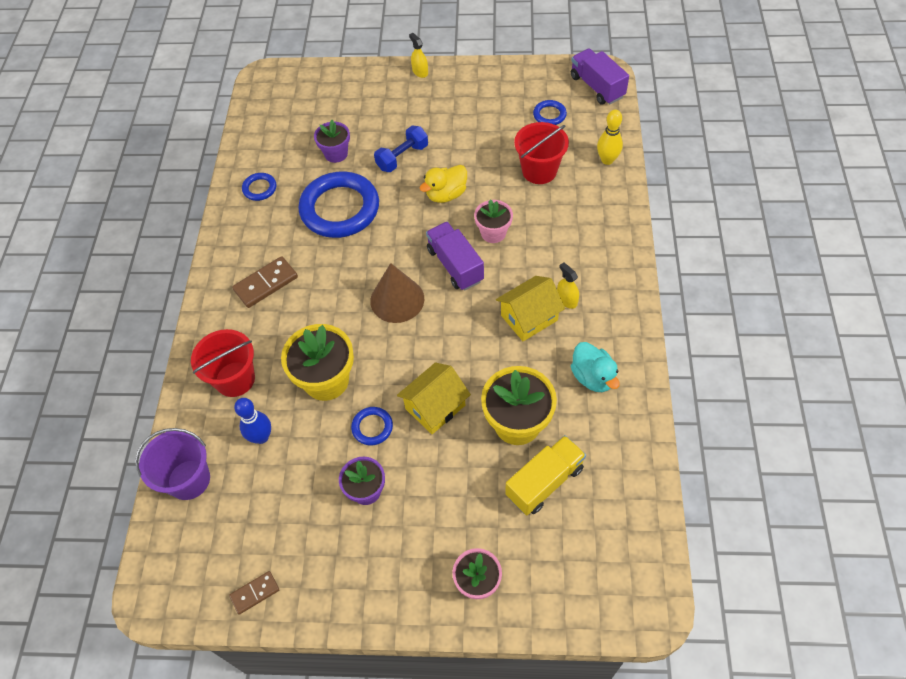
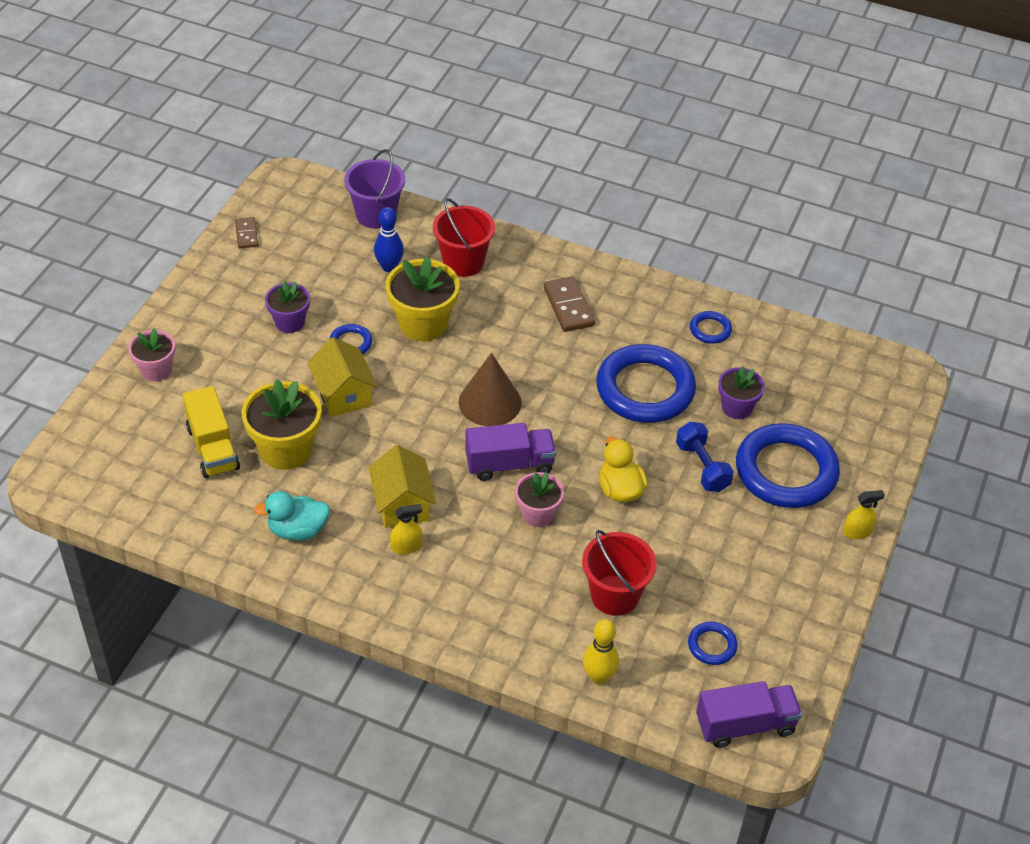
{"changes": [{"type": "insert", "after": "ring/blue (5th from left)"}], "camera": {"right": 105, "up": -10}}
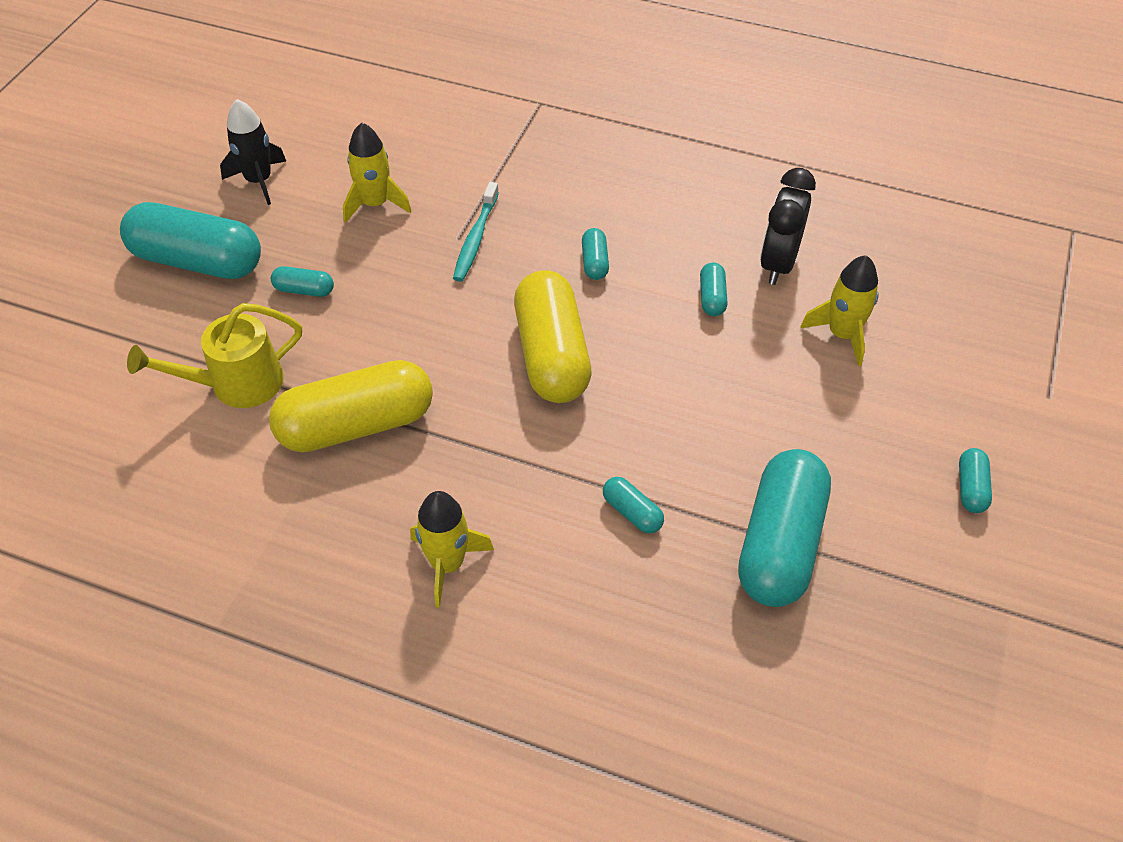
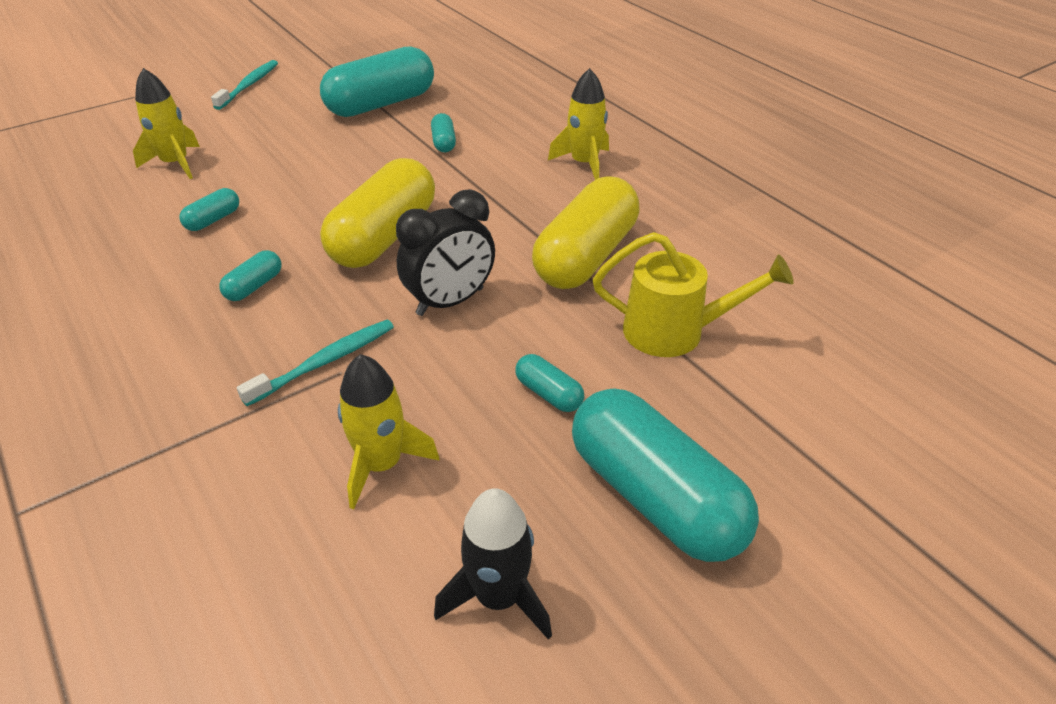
{"changes": [{"type": "rotate", "before": "capsule/yellow (1st from left in the first image)", "turn": -75}, {"type": "move", "before": "clock/black"}, {"type": "replace", "before": "capsule/turquoise (7th from left)", "after": "toothbrush/turquoise (1st from left)"}], "camera": {"right": -145, "up": -10}}
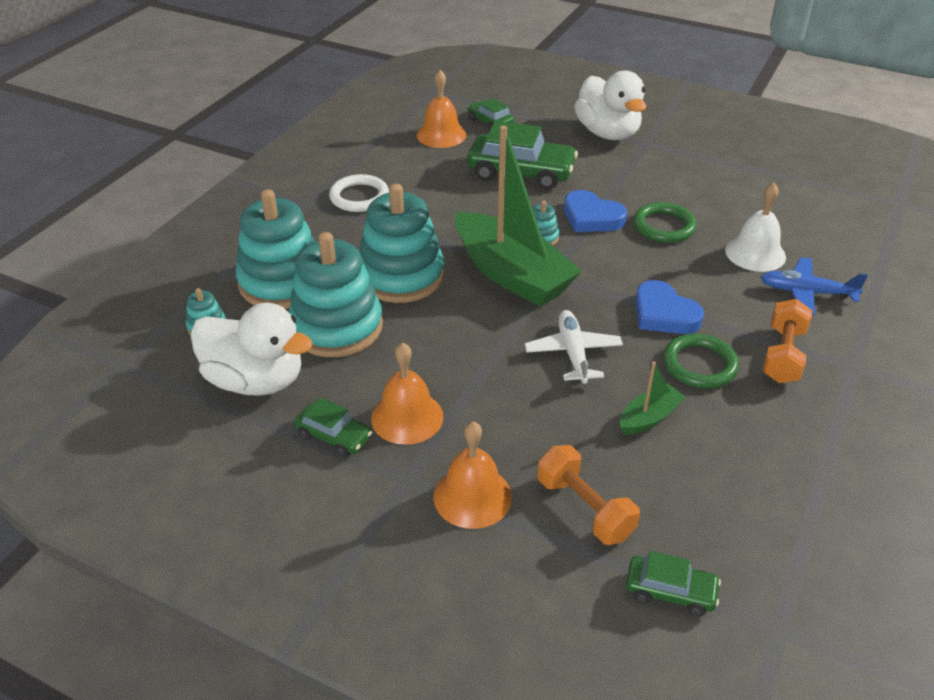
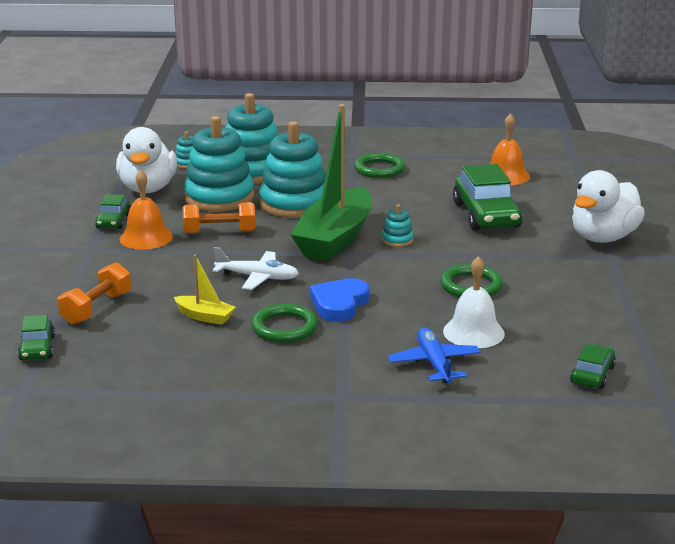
{"changes": [{"type": "recolor", "before": "ring/white", "after": "ring/green (2nd from left)"}, {"type": "delete", "before": "bell/orange (3rd from left)"}, {"type": "move", "before": "car/green (2nd from left in the first image)", "after": "car/green (4th from left)"}, {"type": "rotate", "before": "plane/white", "turn": 45}, {"type": "delete", "before": "heart/blue (1st from left)"}, {"type": "recolor", "before": "boat/green (2nd from left)", "after": "boat/yellow"}, {"type": "move", "before": "dumbbell/orange (2nd from left)"}], "camera": {"right": 65, "up": -15}}
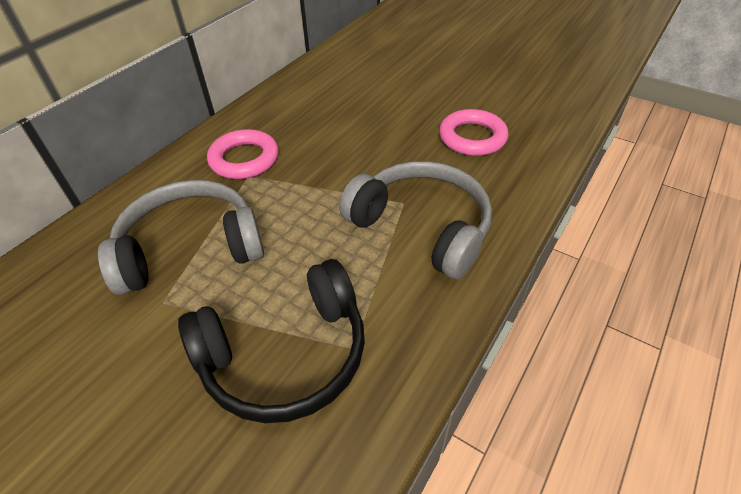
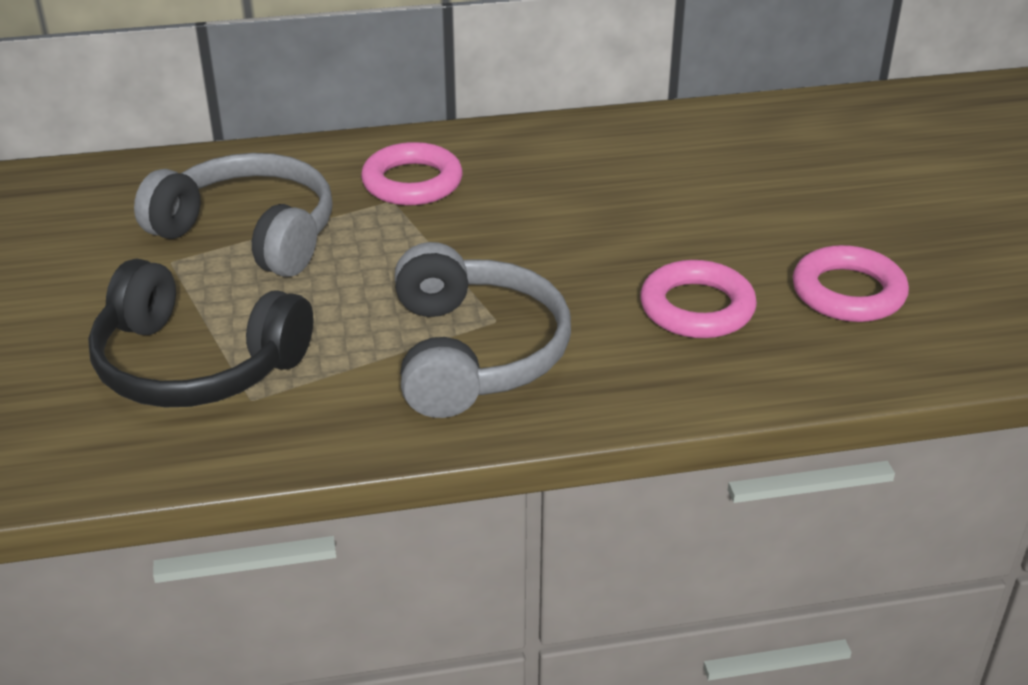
{"changes": [{"type": "insert", "after": "ring/pink (3rd from left)"}], "camera": {"right": 45, "up": -10}}
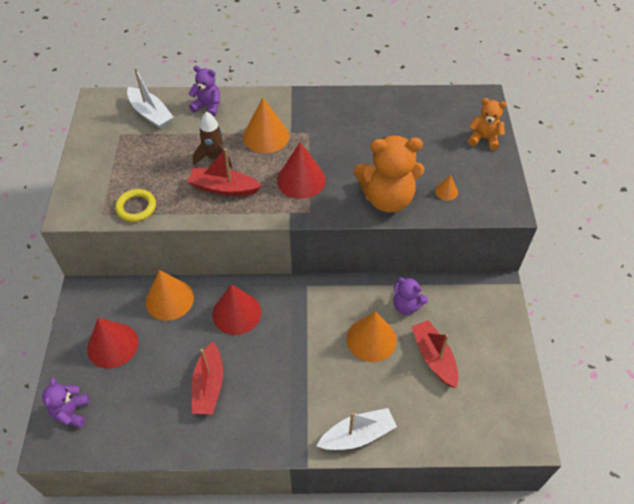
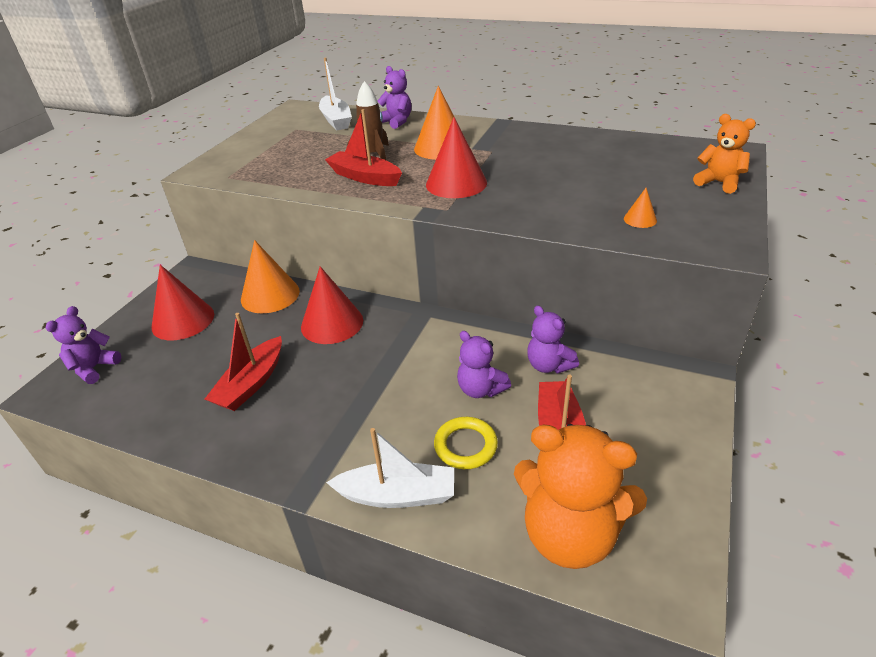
{"changes": [{"type": "move", "before": "ring/yellow"}, {"type": "replace", "before": "cone/orange (3rd from left)", "after": "teddy bear/purple (3rd from left)"}, {"type": "move", "before": "teddy bear/orange (1st from left)"}], "camera": {"right": 25, "up": -15}}
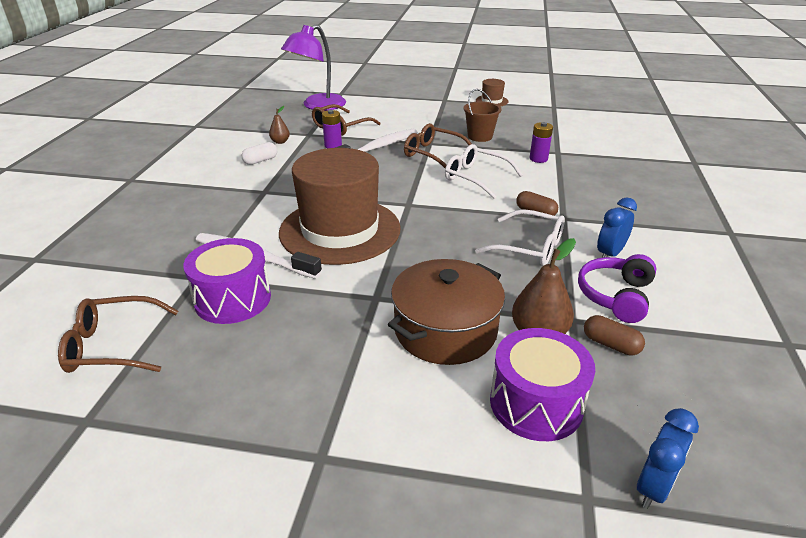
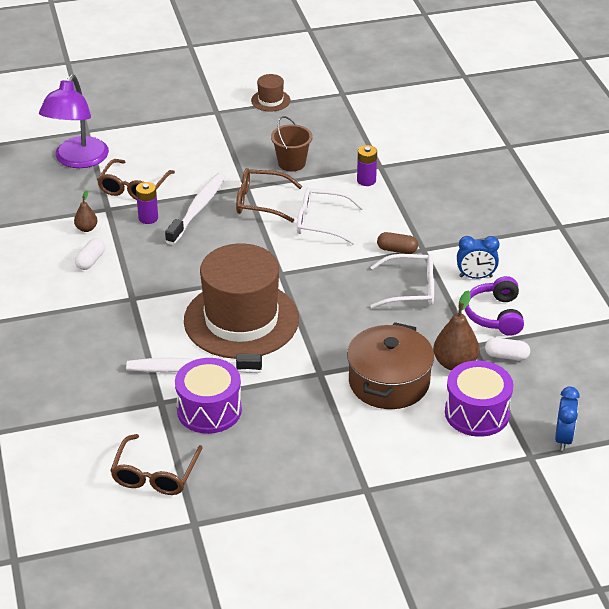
{"changes": [{"type": "rotate", "before": "glasses/brown (1st from left in the first image)", "turn": -45}, {"type": "recolor", "before": "capsule/brown (2nd from left)", "after": "capsule/white (2nd from left)"}, {"type": "rotate", "before": "clock/blue (1st from left)", "turn": -105}], "camera": {"right": -25, "up": 5}}
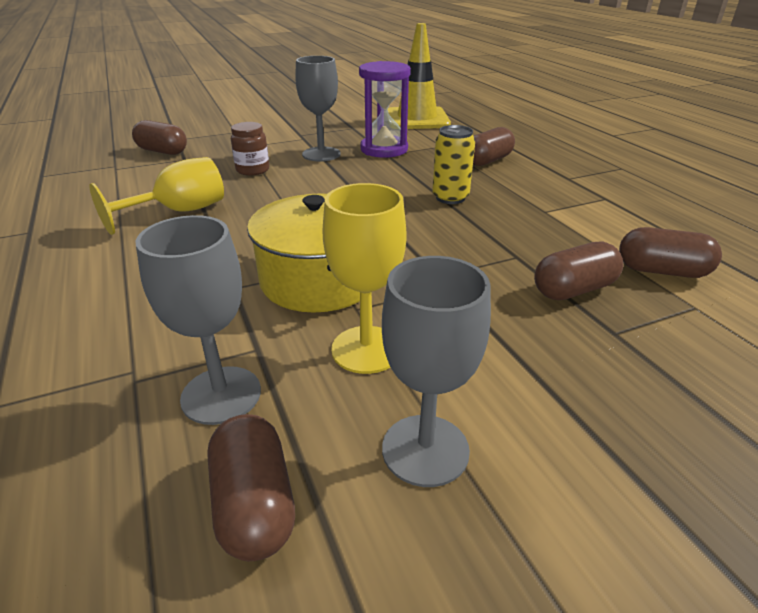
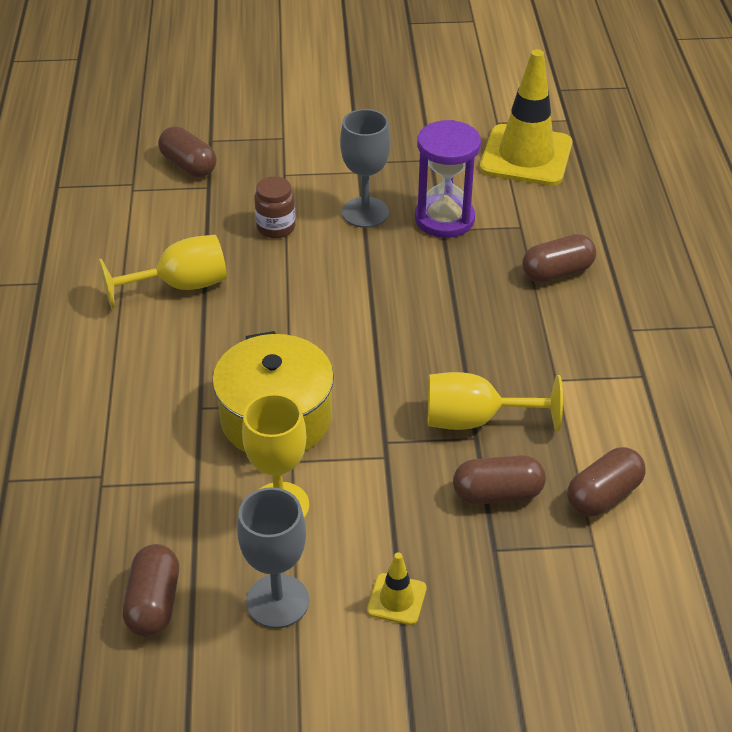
{"changes": [{"type": "delete", "before": "goblet/grey (1st from left)"}, {"type": "delete", "before": "can/yellow"}, {"type": "rotate", "before": "capsule/brown (5th from left)", "turn": -75}, {"type": "insert", "after": "traffic cone/yellow (1st from left)"}, {"type": "insert", "after": "goblet/yellow (3rd from left)"}], "camera": {"right": 20, "up": 10}}
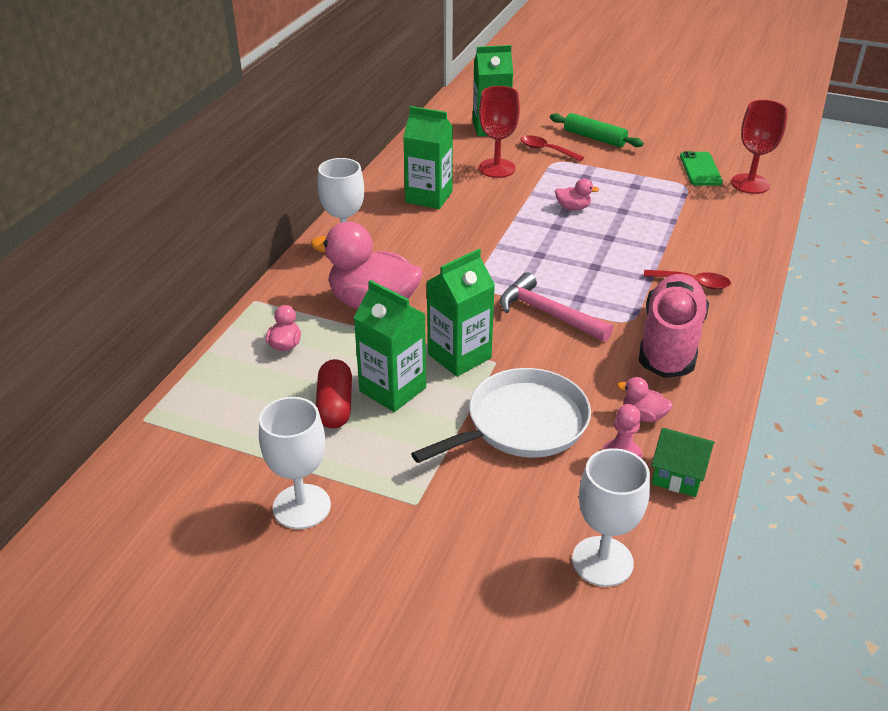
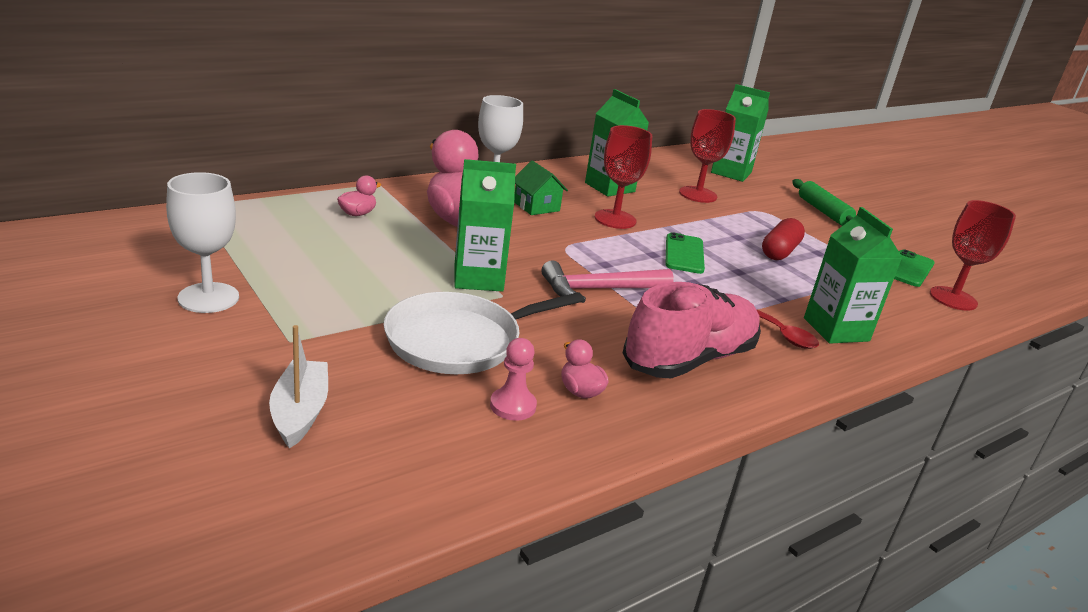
{"changes": [{"type": "move", "before": "capsule/red"}, {"type": "move", "before": "carton/green (1st from left in the first image)", "after": "carton/green (4th from left)"}, {"type": "rotate", "before": "pan/white", "turn": 150}, {"type": "rotate", "before": "hammer/pink", "turn": -90}, {"type": "delete", "before": "spoon/red (1st from left)"}, {"type": "delete", "before": "duck/pink (3rd from left)"}, {"type": "delete", "before": "goblet/white (3rd from left)"}, {"type": "move", "before": "house/green"}, {"type": "insert", "after": "boat/white"}, {"type": "insert", "after": "goblet/red (1st from left)"}, {"type": "insert", "after": "phone/green (1st from left)"}], "camera": {"right": 30, "up": -10}}
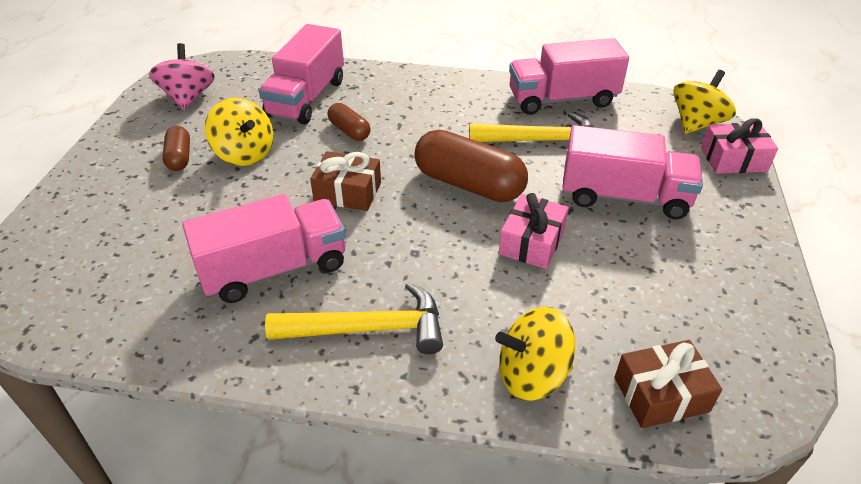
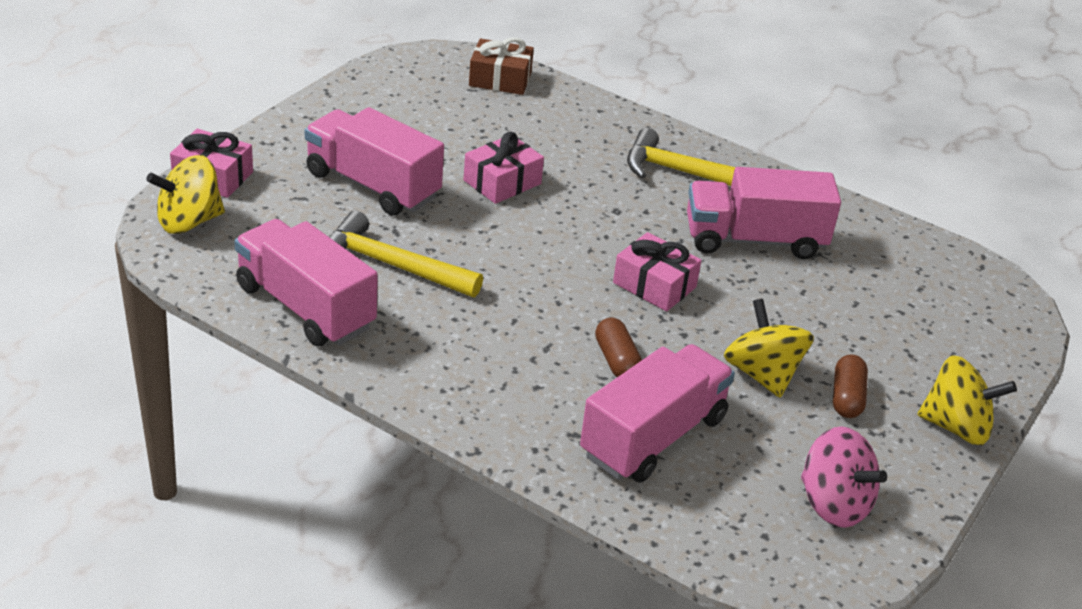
{"changes": [{"type": "rotate", "before": "spinning top/pink", "turn": -60}, {"type": "recolor", "before": "gift/brown (1st from left)", "after": "gift/pink (3rd from left)"}, {"type": "delete", "before": "capsule/brown (3rd from left)"}, {"type": "move", "before": "spinning top/yellow (2nd from left in the first image)", "after": "spinning top/yellow (3rd from left)"}, {"type": "rotate", "before": "truck/pink (3rd from left in the first image)", "turn": -150}], "camera": {"right": -160, "up": -5}}
